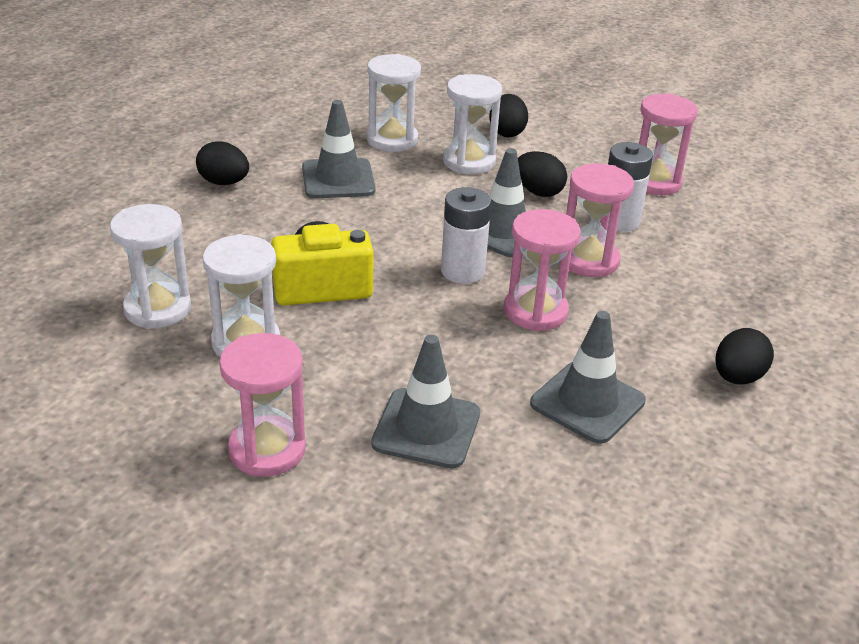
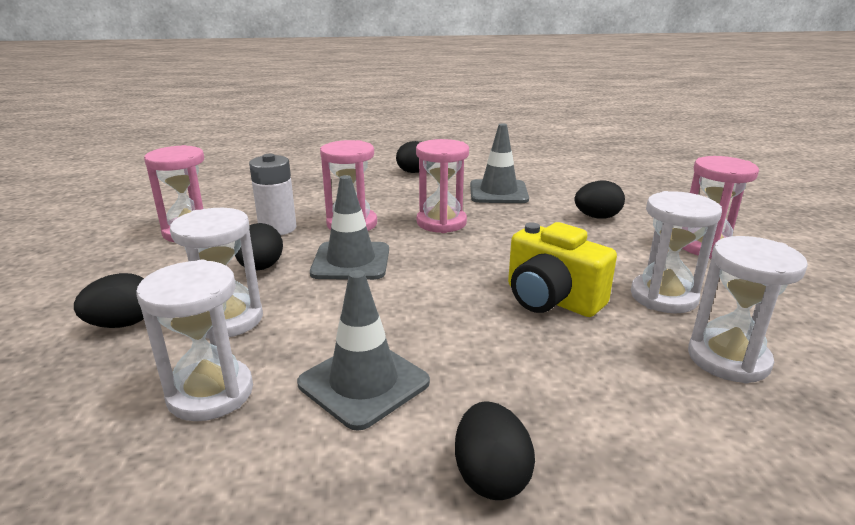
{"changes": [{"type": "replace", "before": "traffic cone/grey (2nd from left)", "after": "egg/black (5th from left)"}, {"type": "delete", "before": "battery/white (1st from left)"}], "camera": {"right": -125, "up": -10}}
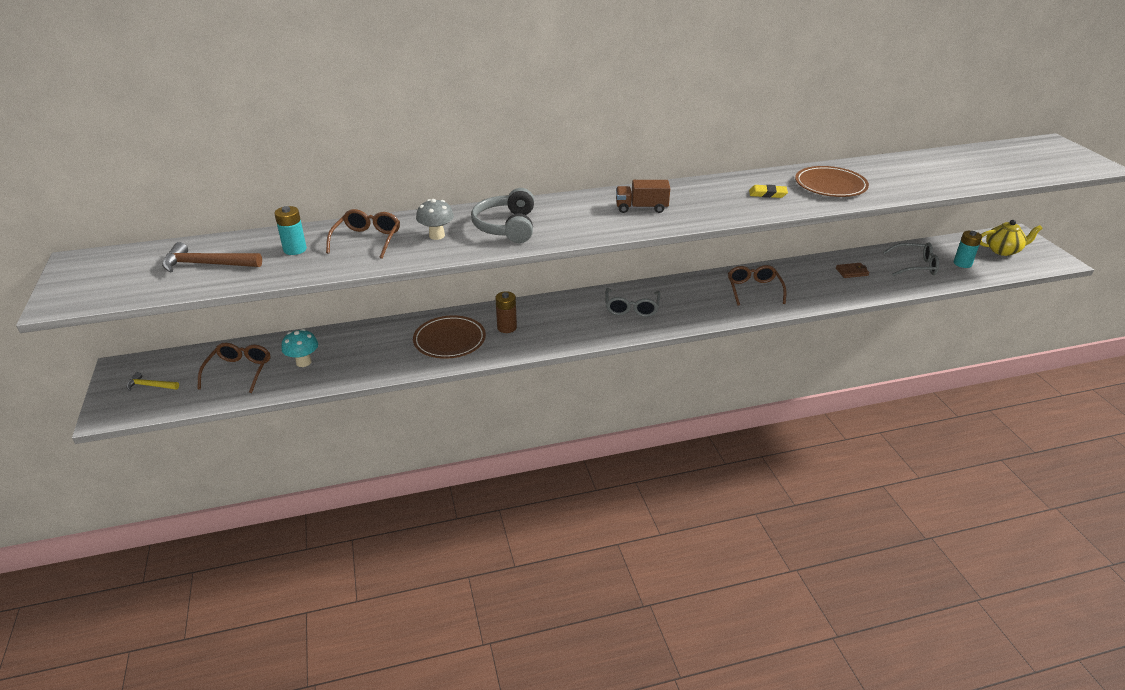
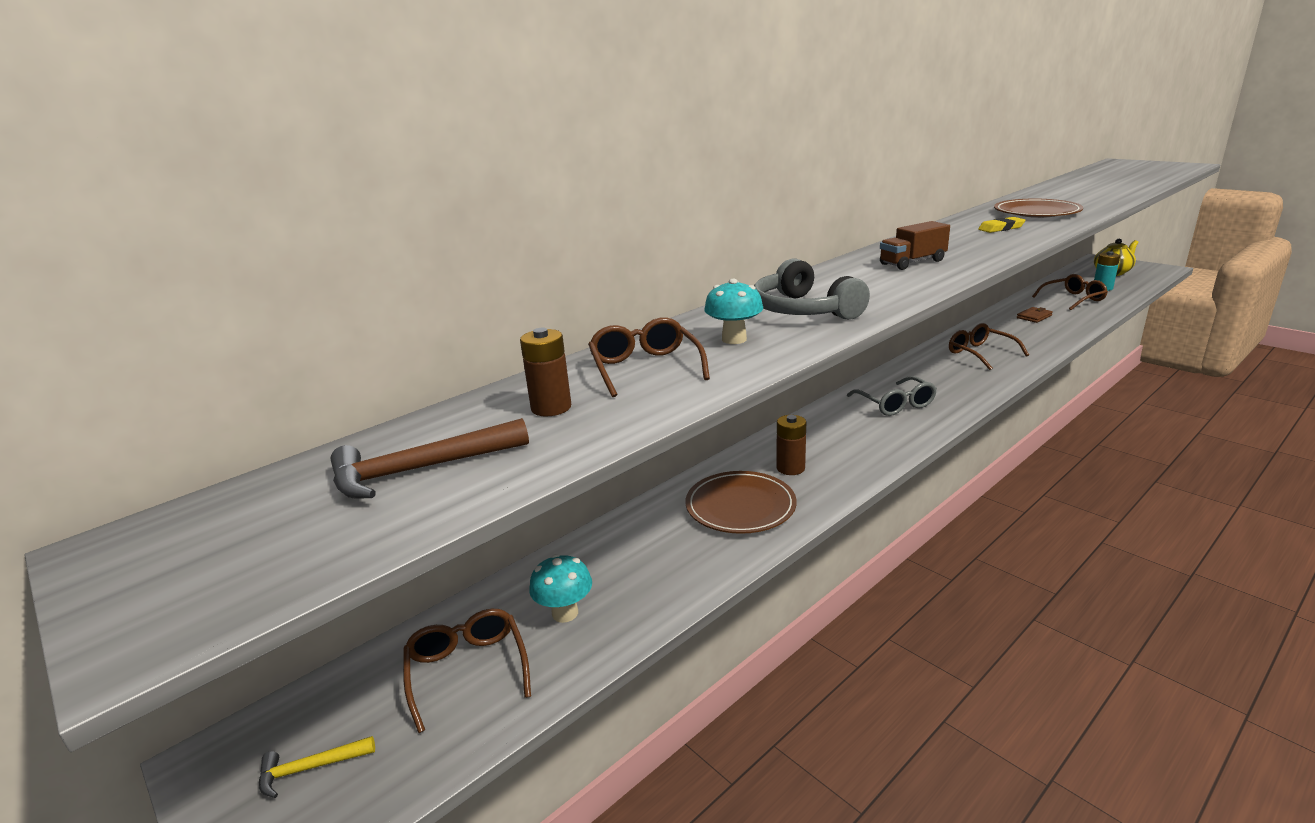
{"changes": [{"type": "recolor", "before": "battery/turquoise (1st from left)", "after": "battery/brown (1st from left)"}, {"type": "recolor", "before": "mushroom/grey", "after": "mushroom/turquoise (2nd from left)"}, {"type": "recolor", "before": "glasses/grey (2nd from left)", "after": "glasses/brown (4th from left)"}], "camera": {"right": -25, "up": -10}}
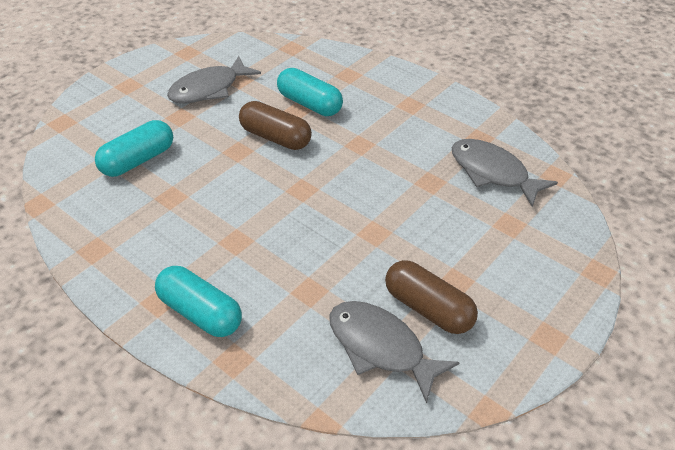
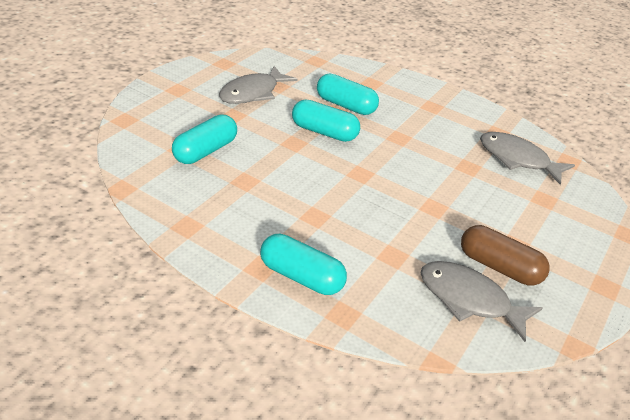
{"changes": [{"type": "recolor", "before": "capsule/brown (1st from left)", "after": "capsule/turquoise (3rd from left)"}], "camera": {"right": -10, "up": -5}}
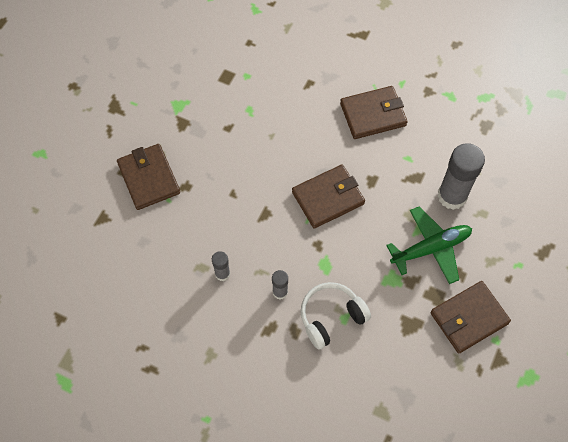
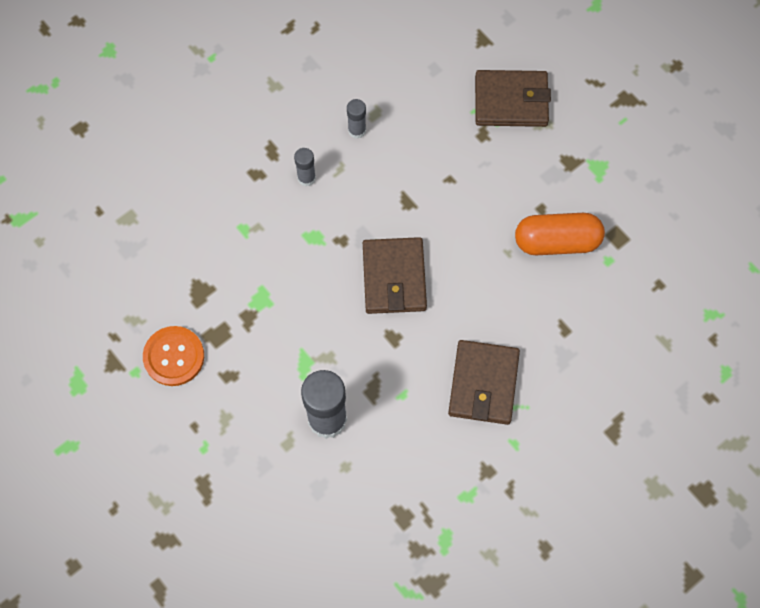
{"changes": [{"type": "delete", "before": "headphones/white"}, {"type": "delete", "before": "plane/green"}, {"type": "replace", "before": "wallet/brown (4th from left)", "after": "button/orange"}, {"type": "insert", "after": "capsule/orange"}], "camera": {"right": 115, "up": 5}}
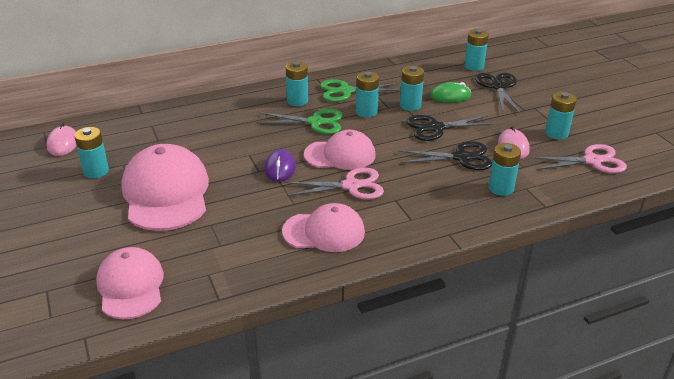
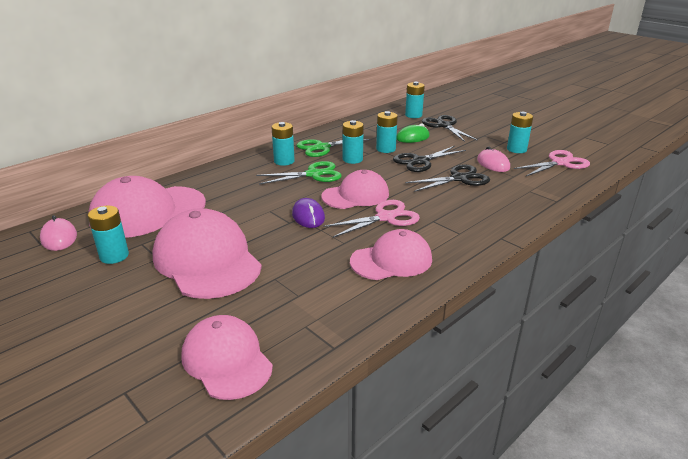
{"changes": [{"type": "delete", "before": "battery/turquoise (6th from left)"}, {"type": "insert", "after": "cap/pink (1st from left)"}], "camera": {"right": -20, "up": -5}}
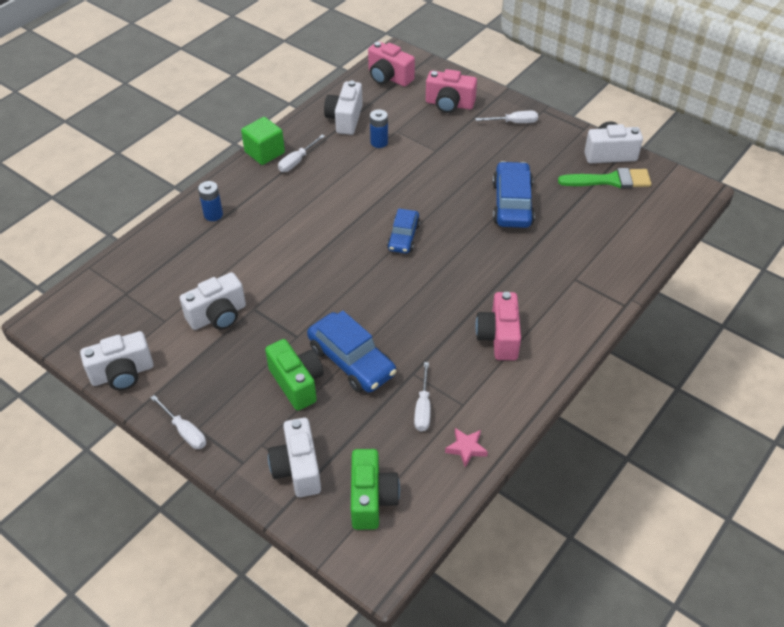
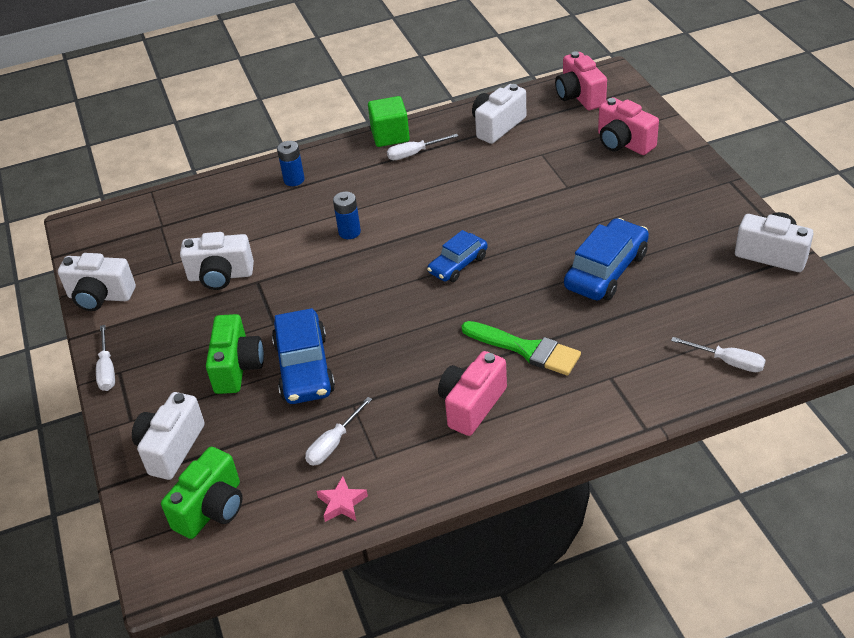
{"changes": [{"type": "move", "before": "battery/blue (2nd from left)"}, {"type": "move", "before": "screwdriver/white (4th from left)"}, {"type": "move", "before": "brush/green"}], "camera": {"right": 35, "up": -5}}
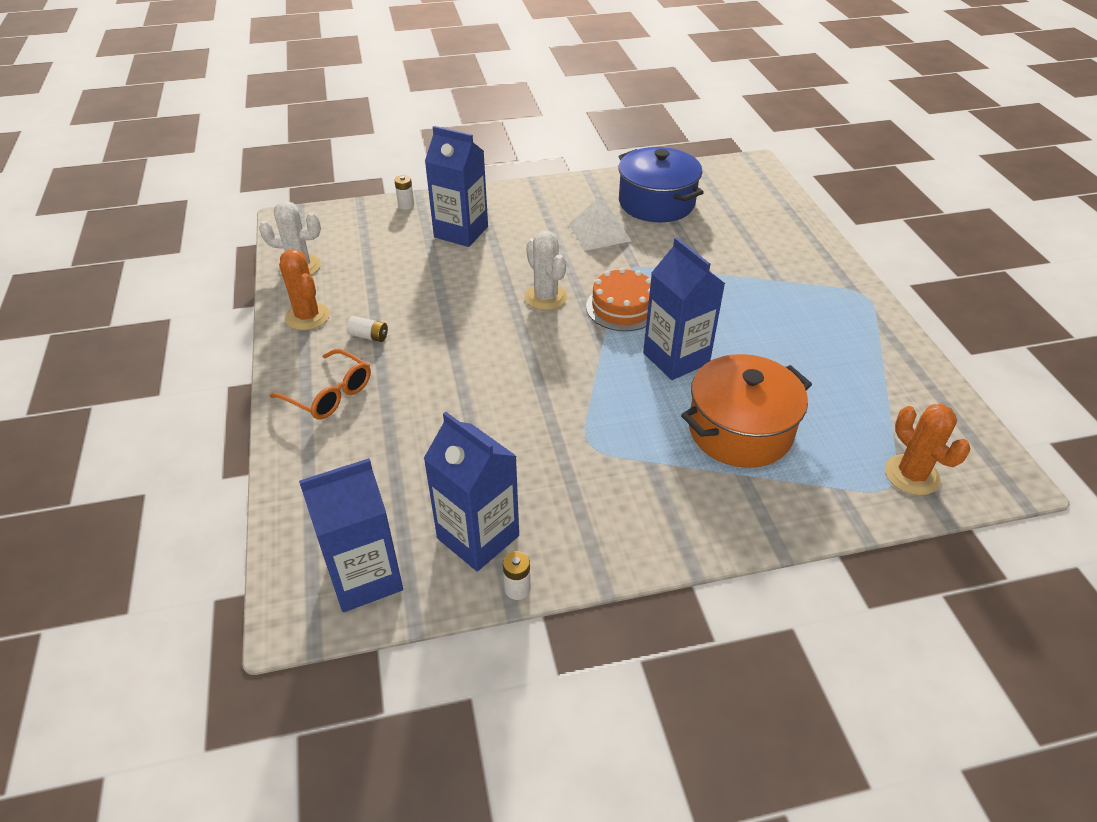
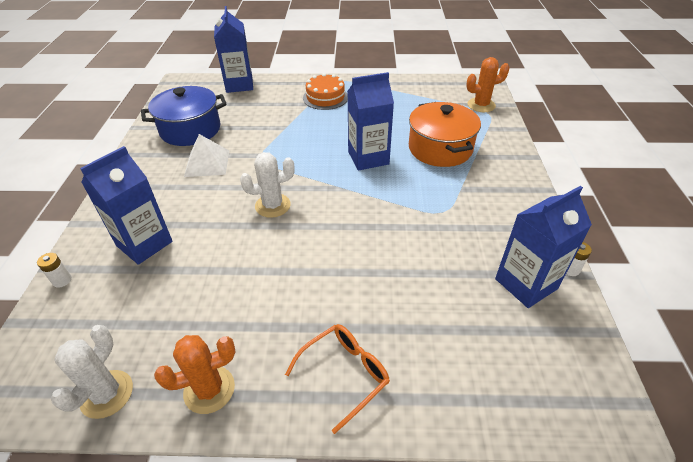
{"changes": [{"type": "move", "before": "carton/blue (1st from left in the first image)", "after": "carton/blue (2nd from left)"}, {"type": "delete", "before": "battery/white (1st from left)"}, {"type": "move", "before": "cake/orange"}], "camera": {"right": -75, "up": 0}}
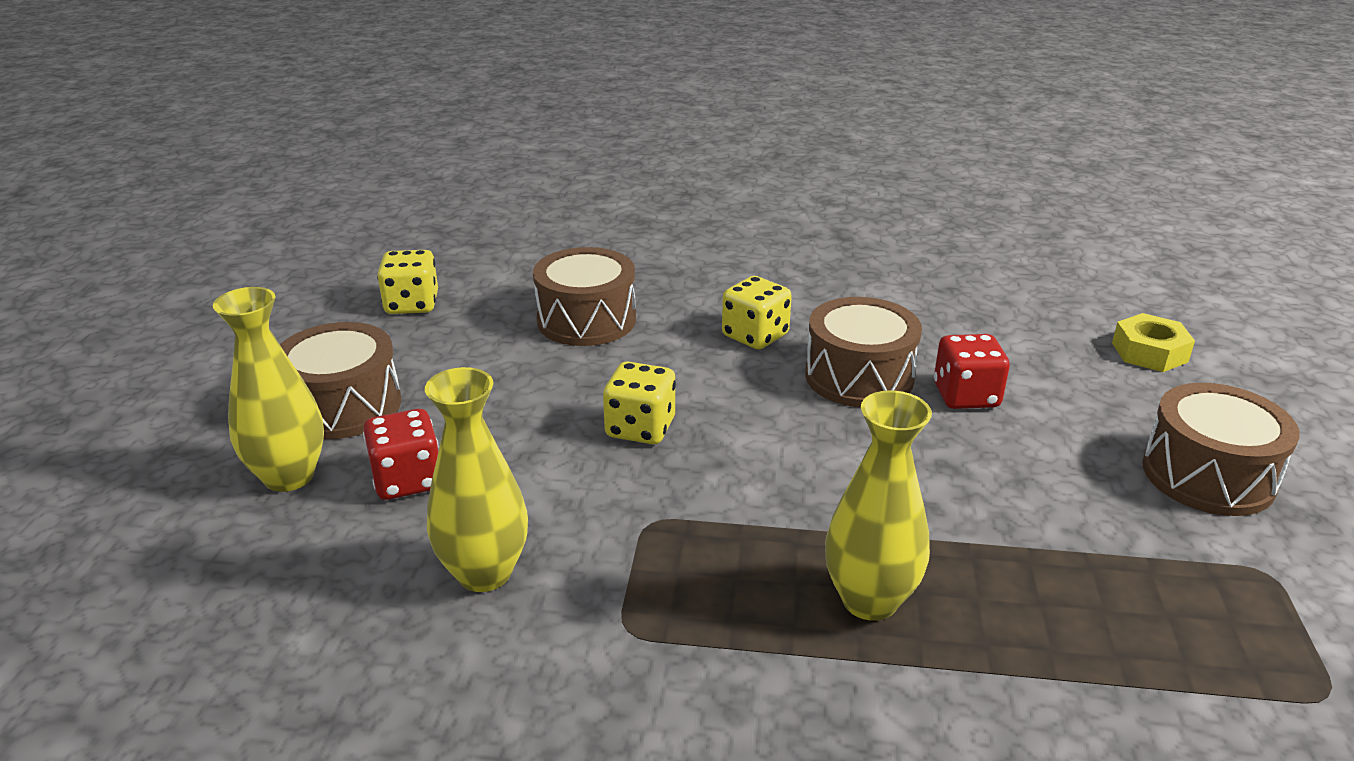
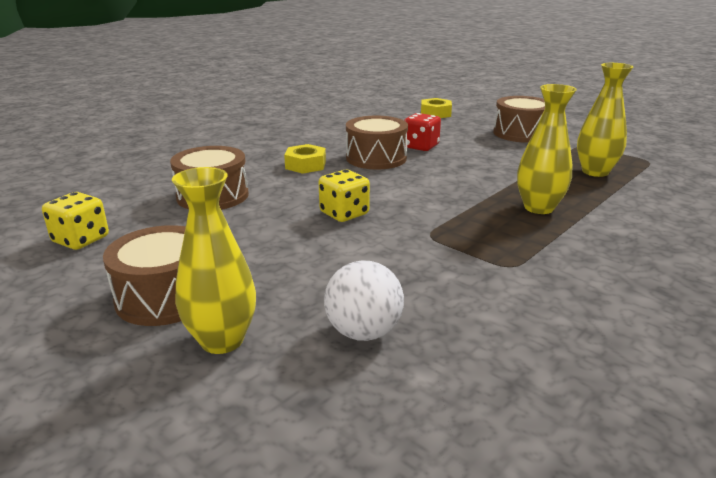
{"changes": [{"type": "delete", "before": "dice/red (1st from left)"}, {"type": "move", "before": "vase/yellow (2nd from left in the first image)", "after": "vase/yellow (3rd from left)"}, {"type": "replace", "before": "dice/yellow (3rd from left)", "after": "nut/yellow (1st from left)"}, {"type": "insert", "after": "ball/white"}], "camera": {"right": -55, "up": -5}}
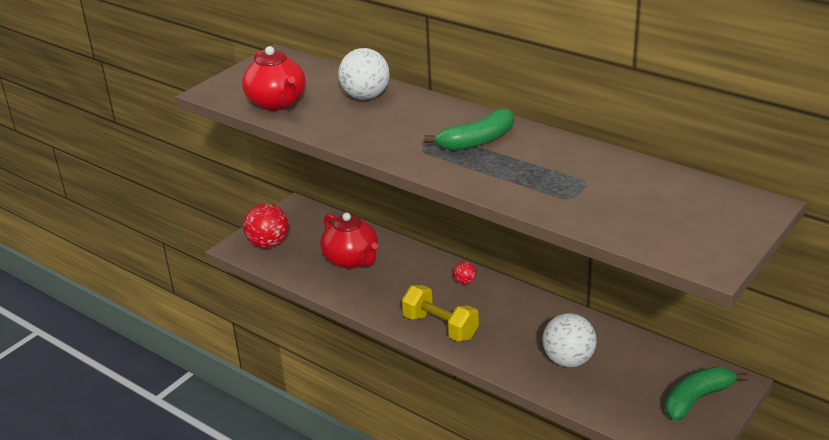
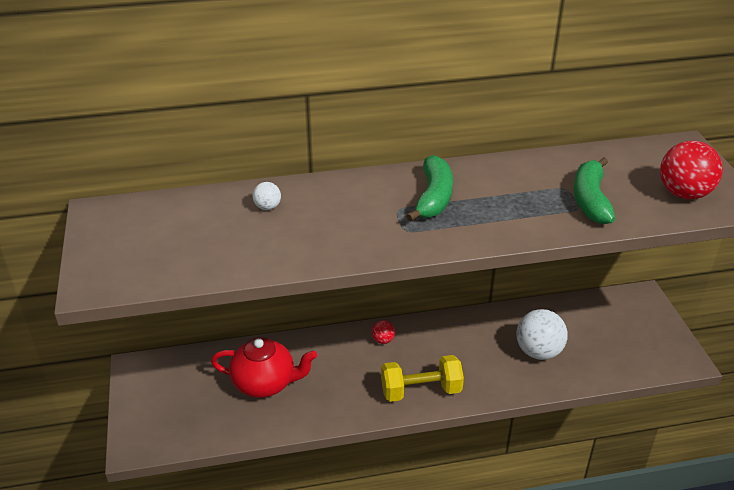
{"changes": [{"type": "delete", "before": "teapot/red (1st from left)"}, {"type": "move", "before": "ball/red (1st from left in the first image)", "after": "ball/red (2nd from left)"}, {"type": "resize", "before": "ball/white (1st from left)", "scale": 0.48}, {"type": "move", "before": "banana/green (2nd from left)"}], "camera": {"right": -50, "up": 5}}
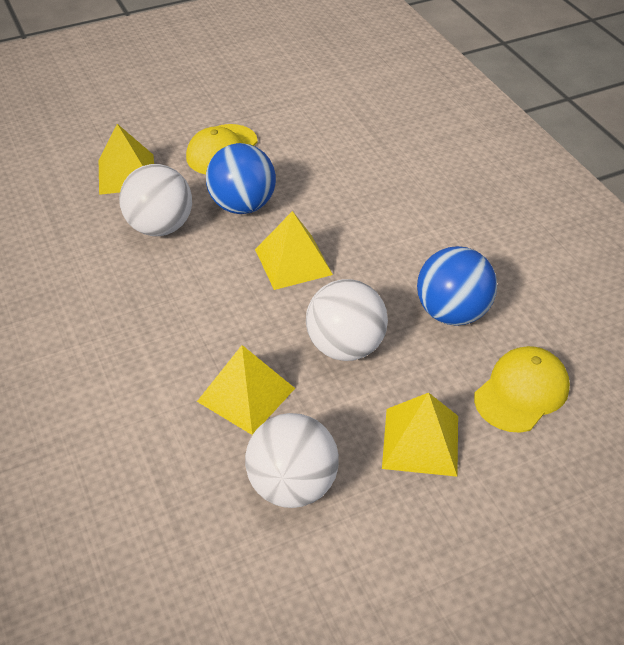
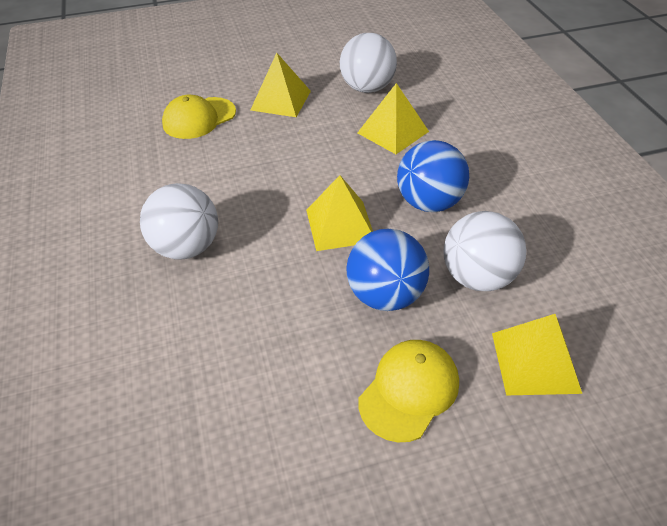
{"changes": [{"type": "move", "before": "ball/white (3rd from left in the first image)", "after": "ball/white (1st from left)"}, {"type": "move", "before": "ball/blue (2nd from left)"}], "camera": {"right": -170, "up": 0}}
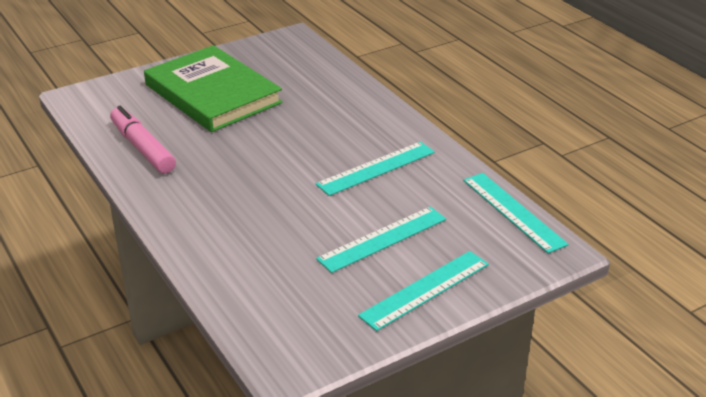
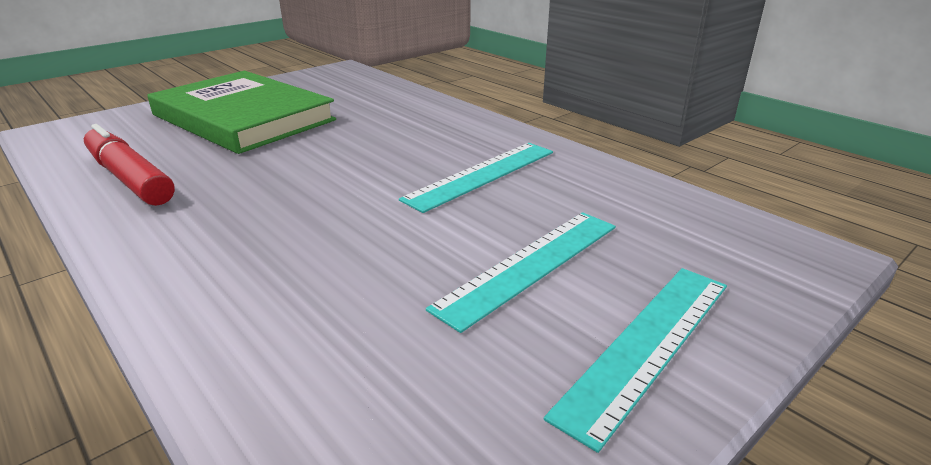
{"changes": [{"type": "recolor", "before": "marker/pink", "after": "marker/red"}, {"type": "delete", "before": "ruler/turquoise (4th from left)"}], "camera": {"right": -10, "up": -5}}
